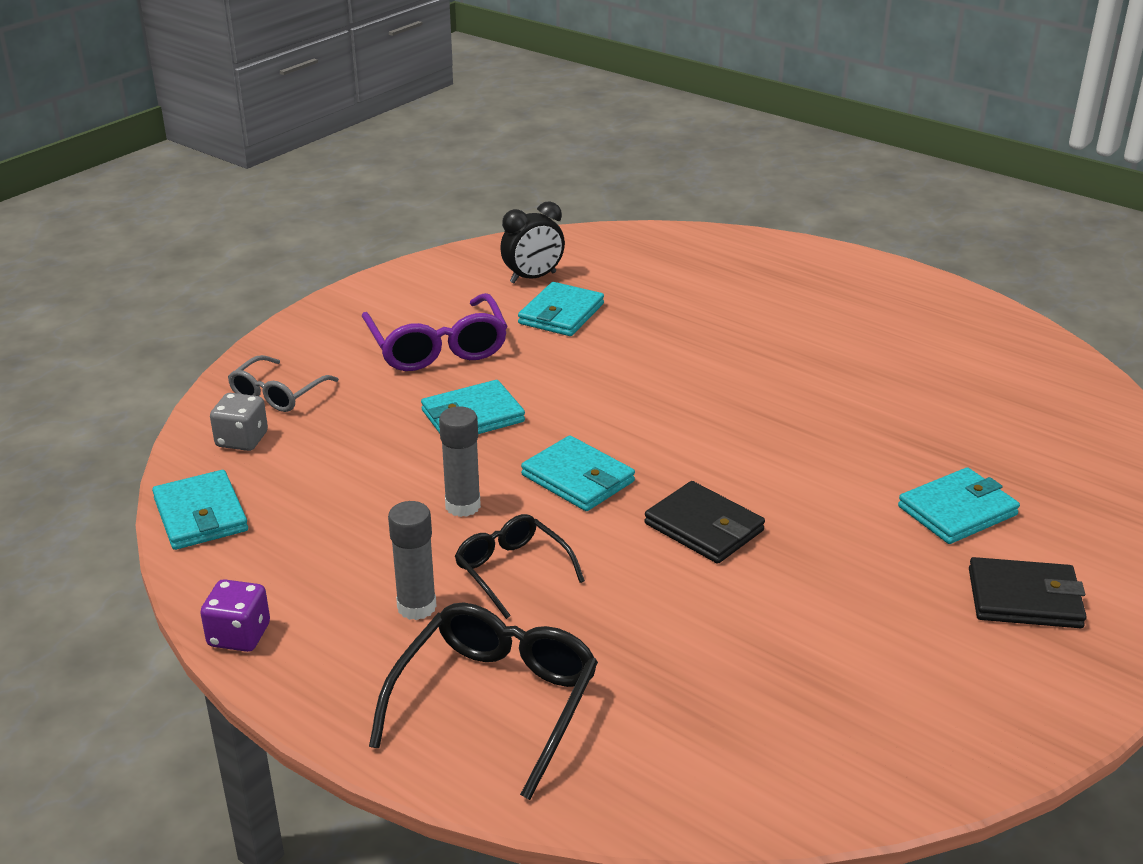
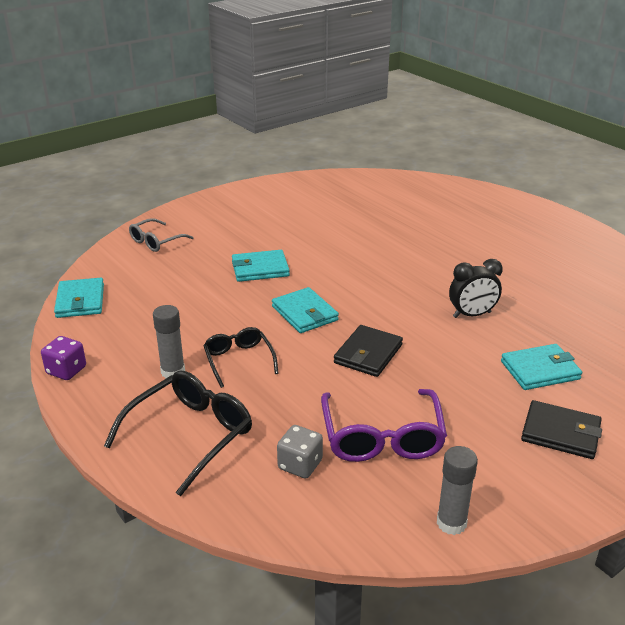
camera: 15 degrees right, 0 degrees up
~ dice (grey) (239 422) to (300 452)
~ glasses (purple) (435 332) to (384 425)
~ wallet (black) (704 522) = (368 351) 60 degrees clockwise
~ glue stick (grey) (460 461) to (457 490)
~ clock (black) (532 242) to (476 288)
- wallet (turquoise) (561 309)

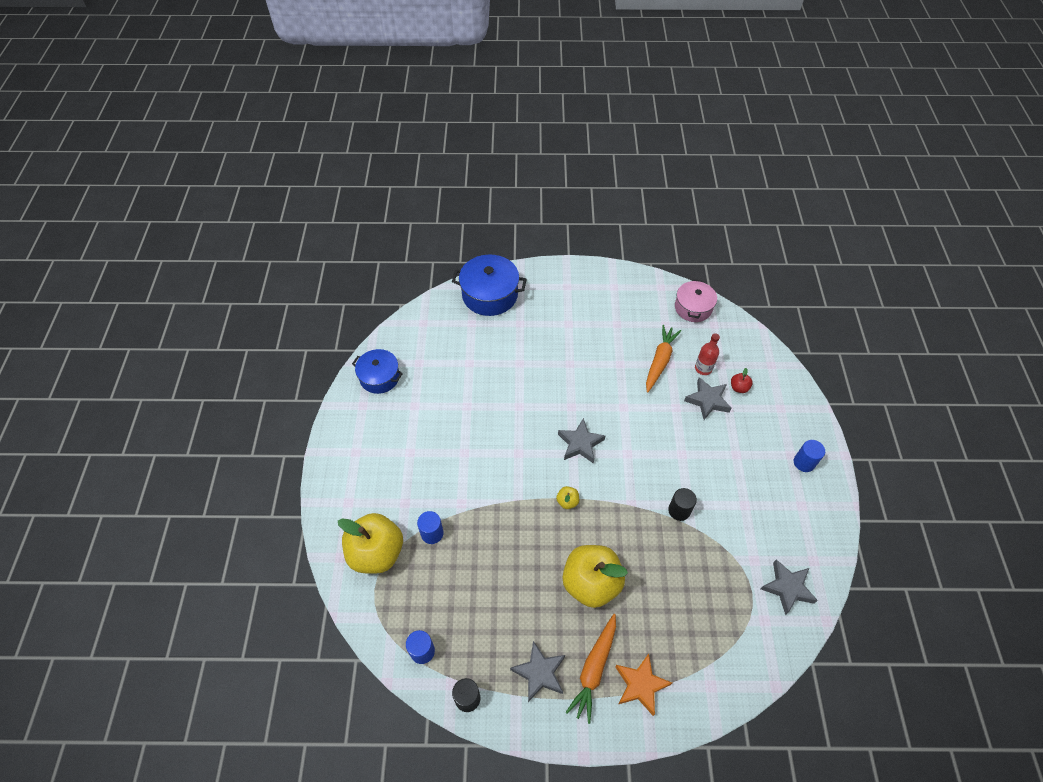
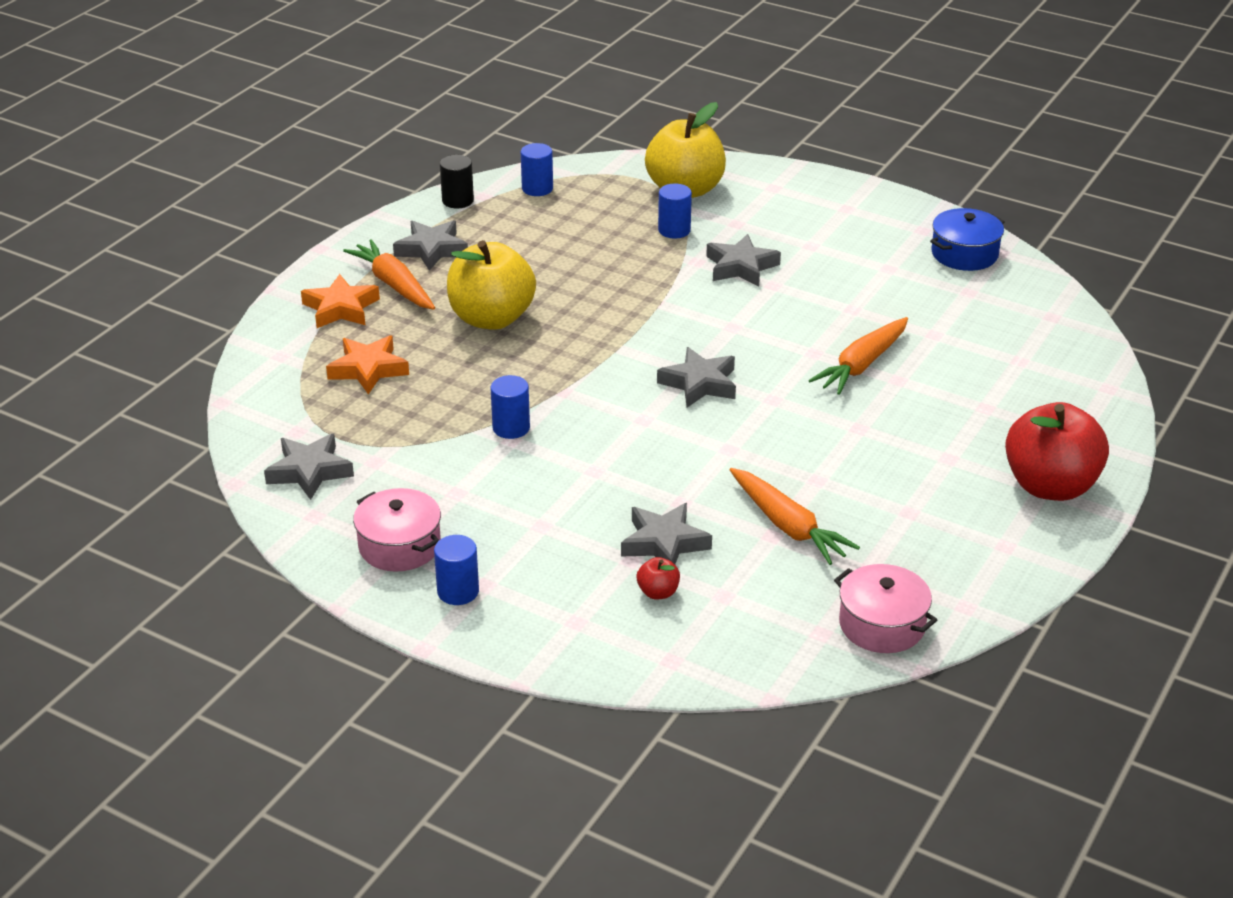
camera: 120 degrees right, 20 degrees down
+ star (orange) (367 364)
+ pot (pink) (397 530)
~ cylinder (black) (682 504) to cylinder (blue) (510 407)
+ star (grey) (743 260)
+ carrot (orange) (858 356)
+ apple (red) (1057 451)
- pot (blue) (489 285)
- apple (yellow) (567 497)
- bottle (red) (707 354)

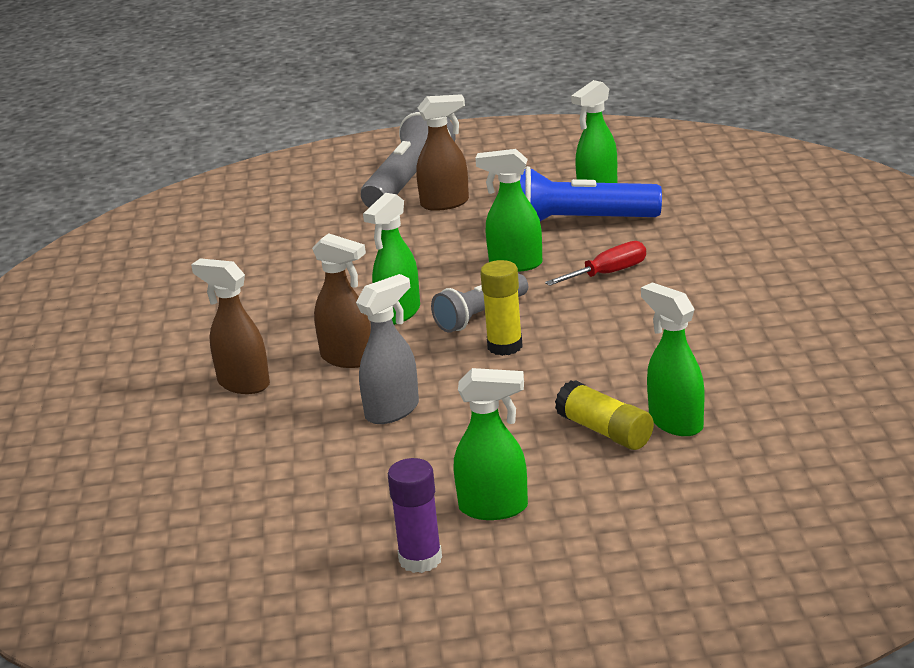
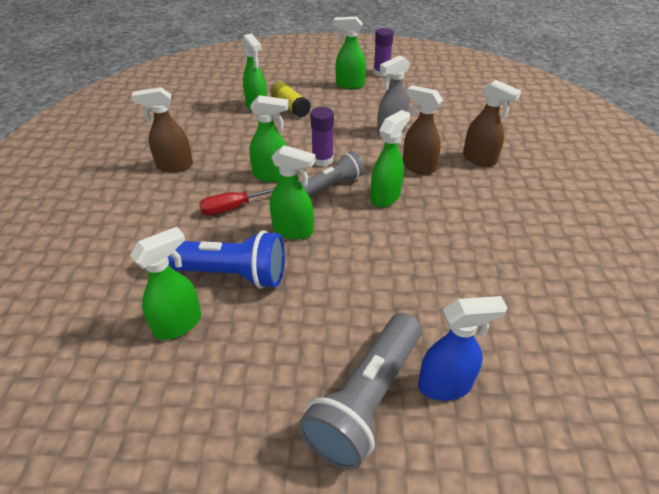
camera: 175 degrees left, 15 degrees up
~ spray bottle (brown) (442 152) to (162 129)
+ spray bottle (green) (269 138)
~ glue stick (yellow) (501 308) to glue stick (purple) (322 136)
+ spray bottle (blue) (462 348)

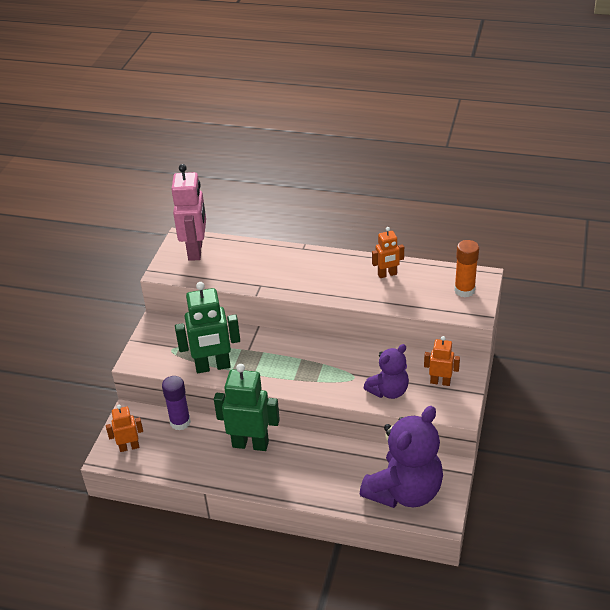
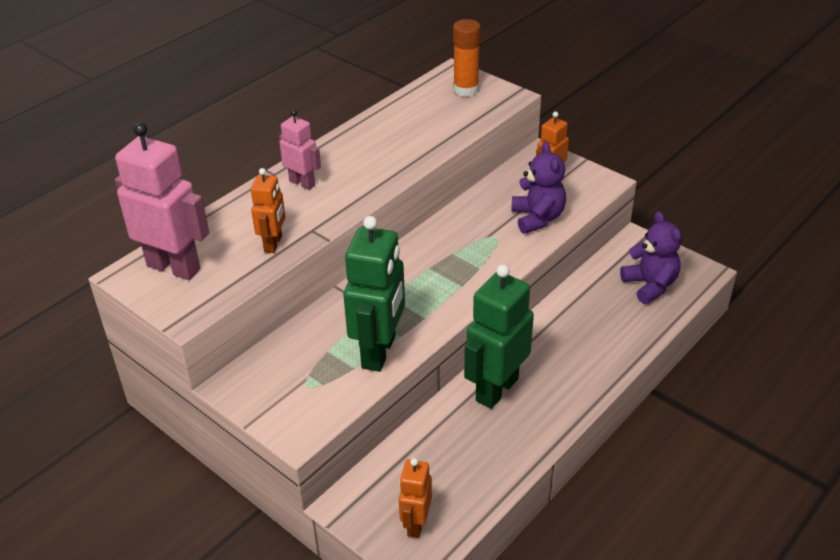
camera: 65 degrees left, 0 degrees up
~ robot (orange) (388 252) to (268 210)
+ robot (pink) (300 150)
~ teddy bear (purple) (401 457) = (651 257) x0.57
- glue stick (purple) (176 403)

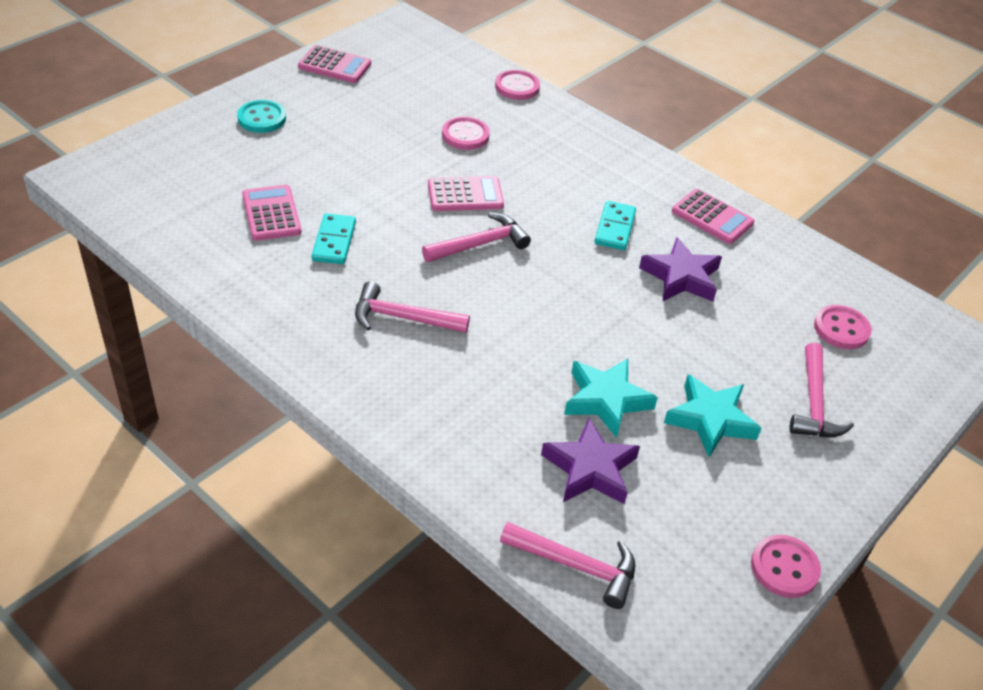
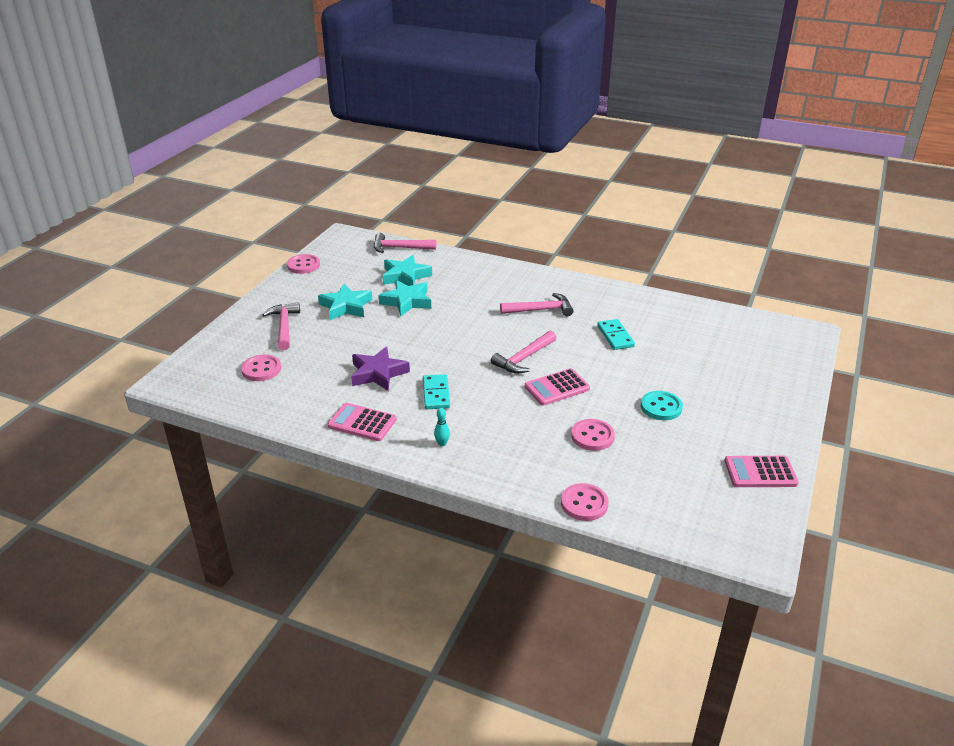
camera: 165 degrees right, 10 degrees down
~ star (purple) (590 461) to star (turquoise) (407 270)
+ bowling pin (turquoise) (442 427)
~ button (turquoise) (261 116) to (662 405)
- calculator (pink) (272 213)

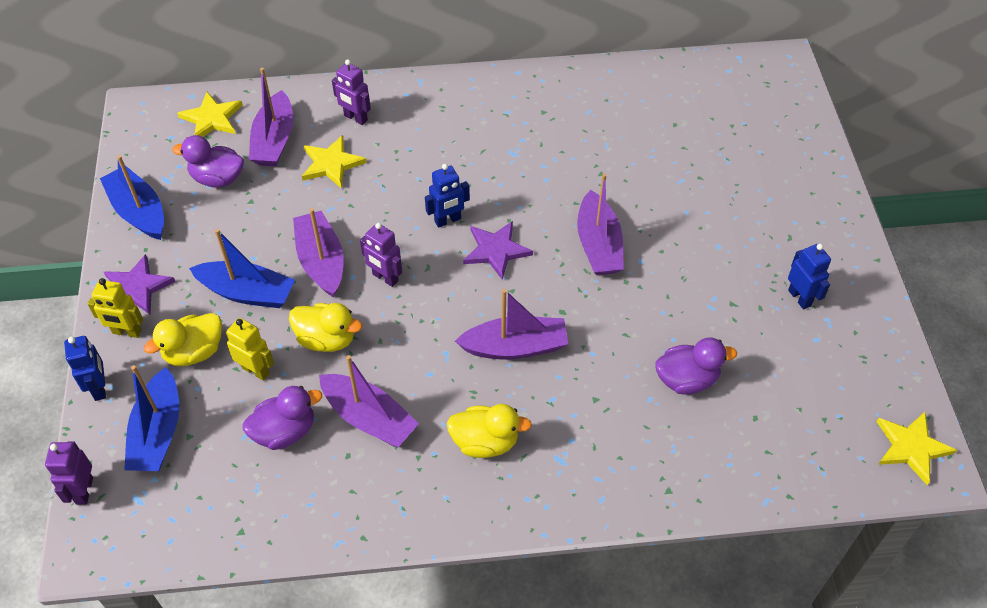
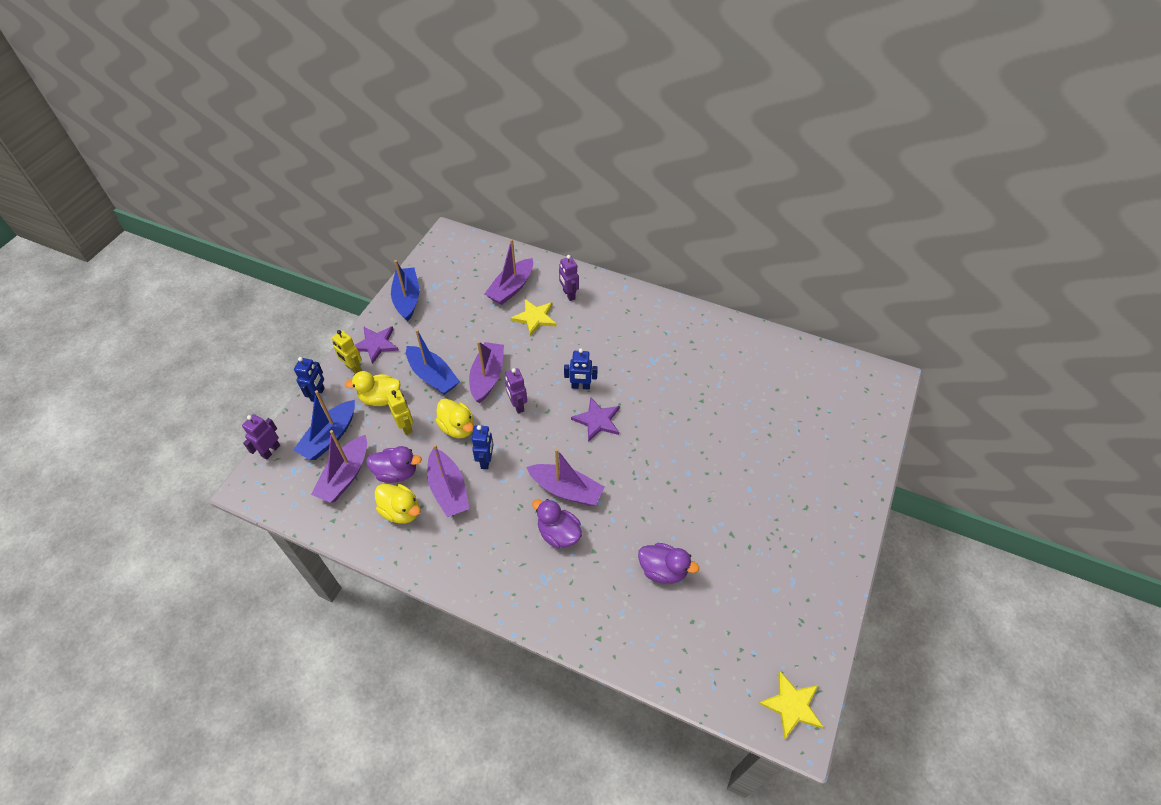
camera: 30 degrees right, 0 degrees up
~ boat (purple) (600 224) to (339 466)
~ duck (yellow) (489 431) to (398 504)
~ robot (blue) (809 276) to (483 447)
~ duck (purple) (208 161) to (557 524)
- star (yellow) (210 114)

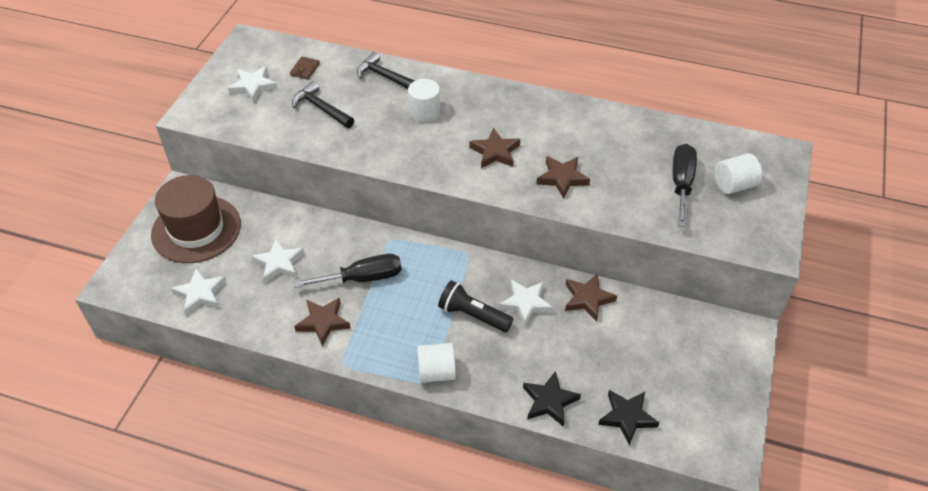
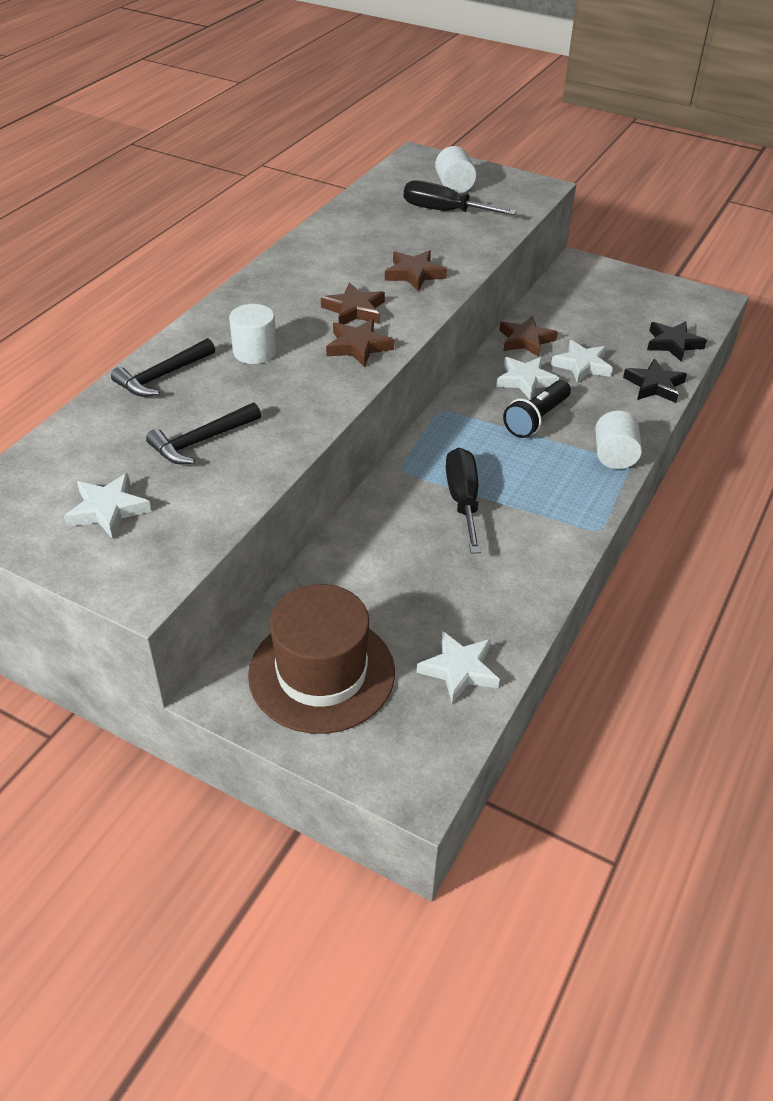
camera: 80 degrees left, 5 degrees down
~ star (brown) (322 322) to (360 343)
~ star (white) (277 261) to (582 361)
- wallet (brown) (305 68)

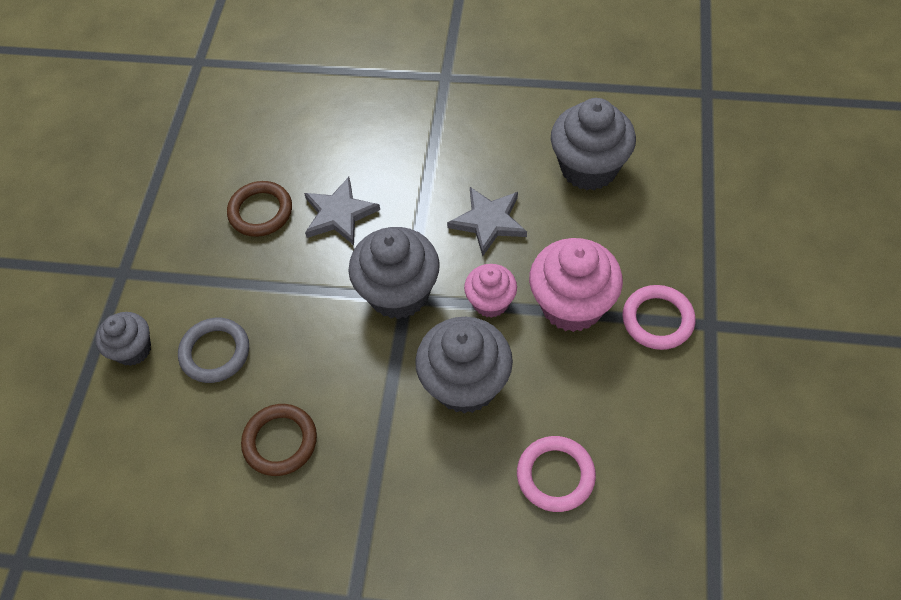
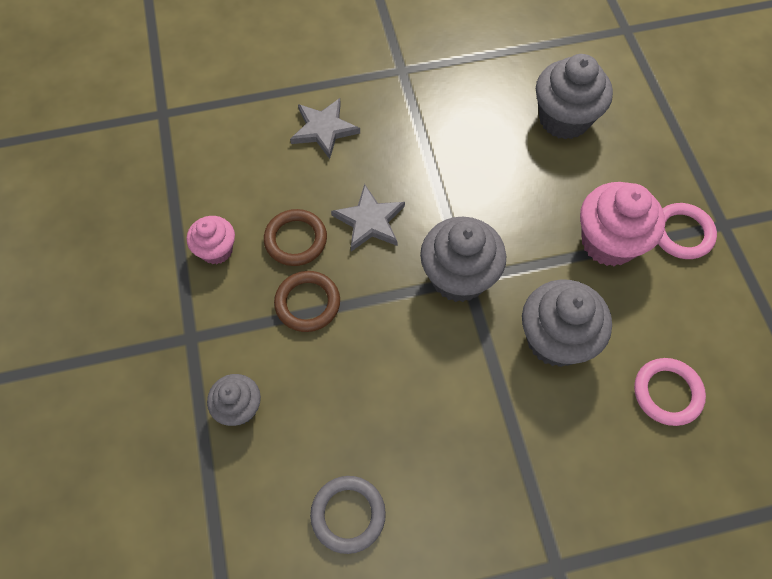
camera: 25 degrees left, 5 degrees up
~ cupcake (pink) (490 291) to (211 240)
~ ring (brown) (279 440) to (307 301)
~ star (grey) (487 221) to (325 128)
~ ring (grey) (213 350) to (348 515)

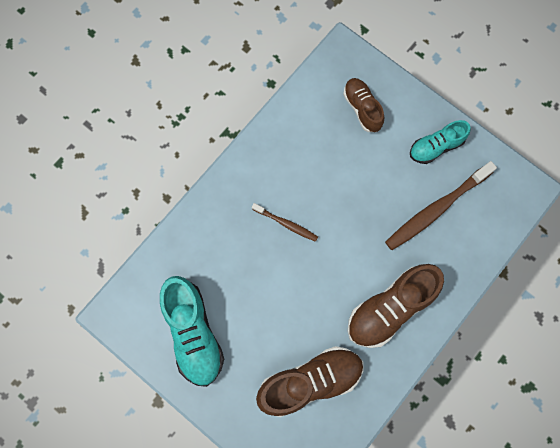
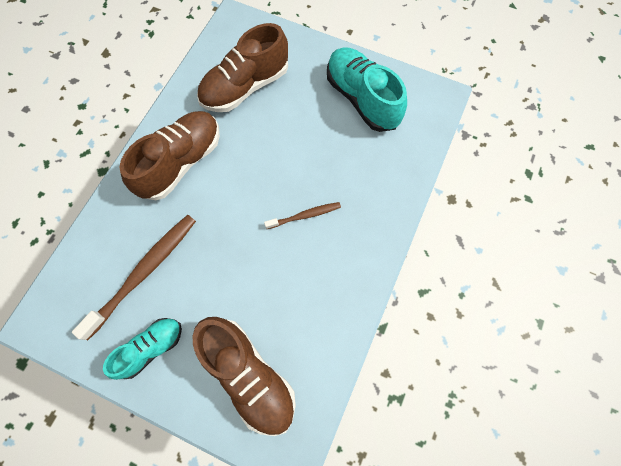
camera: 165 degrees right, 5 degrees down
~ shoe (brown) (363 105) = (244 376) x1.64
~ toothbrush (brown) (285 222) = (302 215) 150 degrees clockwise

